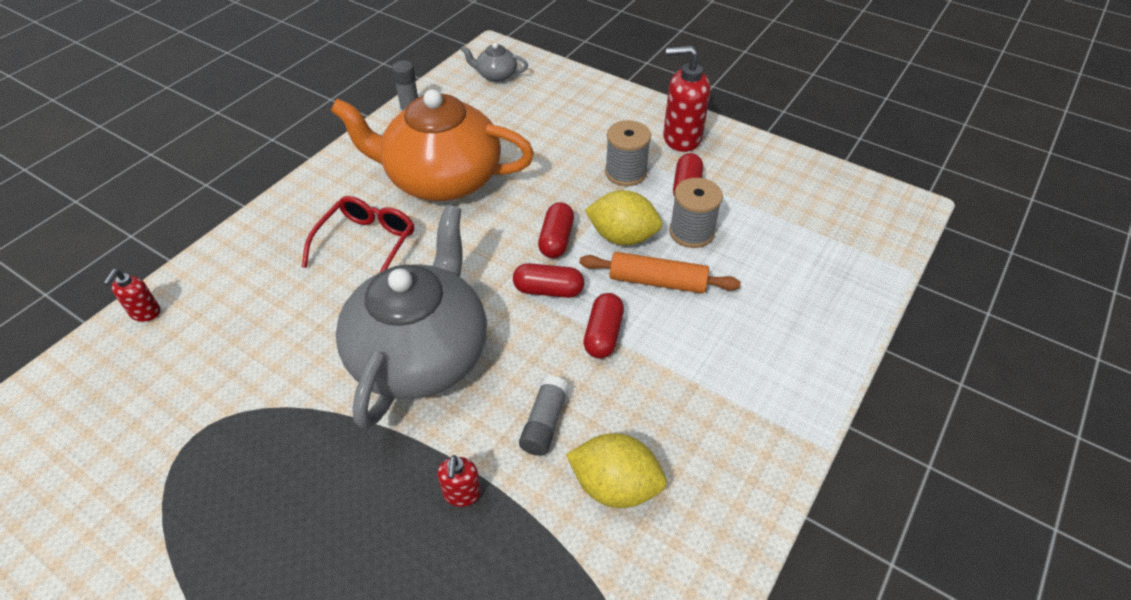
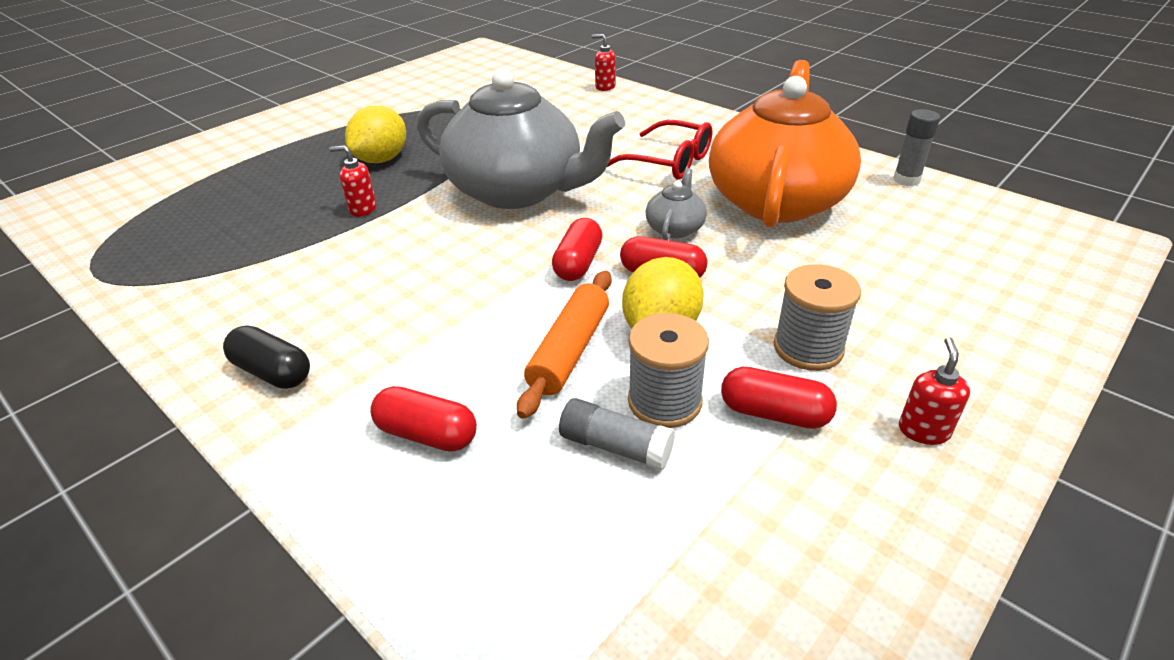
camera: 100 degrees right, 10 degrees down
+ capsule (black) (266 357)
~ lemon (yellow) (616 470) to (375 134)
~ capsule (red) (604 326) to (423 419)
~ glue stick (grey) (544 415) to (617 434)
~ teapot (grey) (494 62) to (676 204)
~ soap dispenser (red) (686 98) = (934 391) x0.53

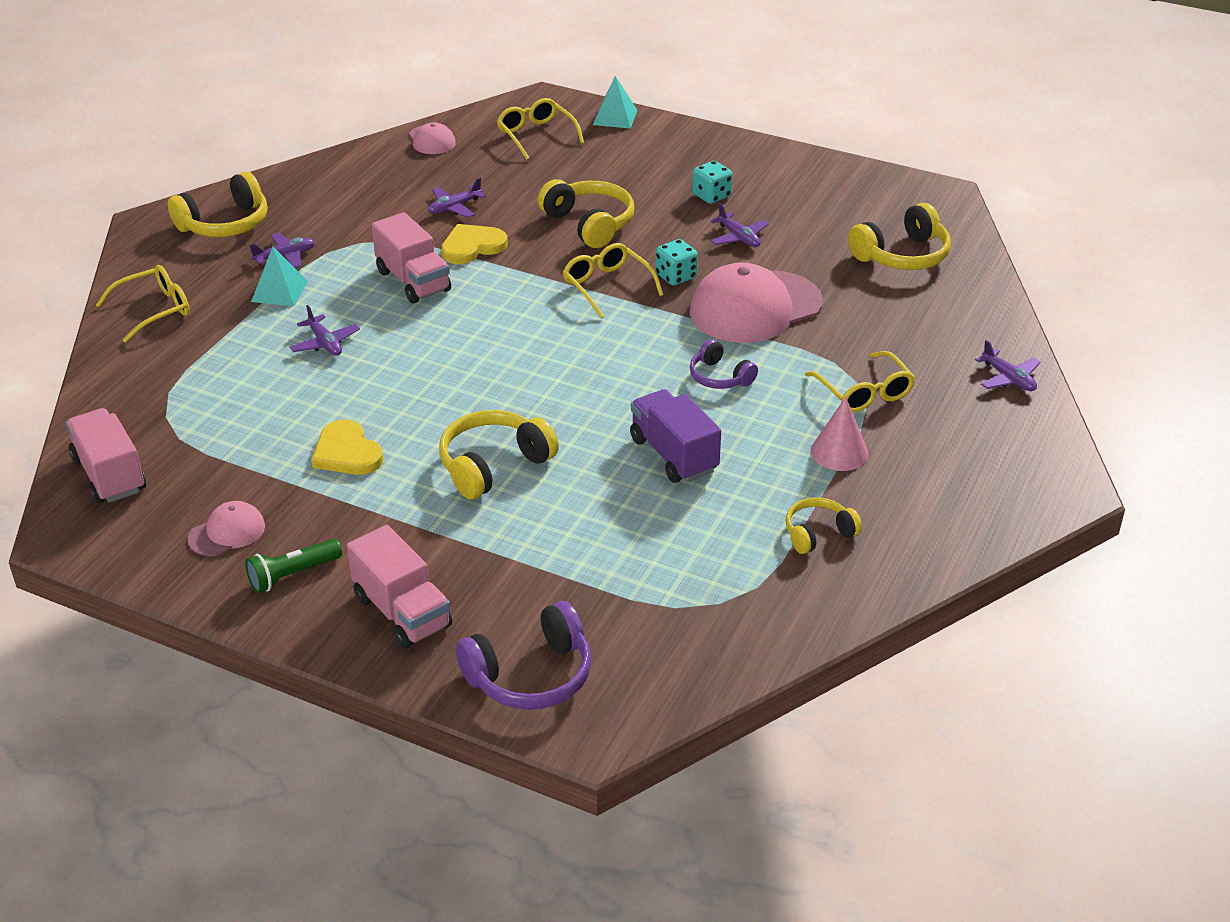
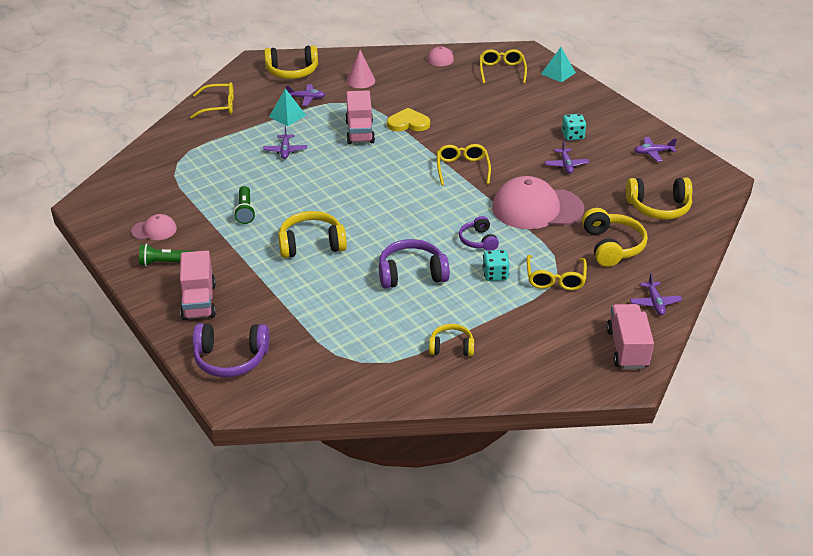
camera: 30 degrees right, 0 degrees up
~ heart (yellow) (347 447) to flashlight (green) (245 205)
~ cone (pink) (840 434) to (360 69)
~ truck (purple) (675 436) to headphones (purple) (414 264)
~ dice (turquoise) (676 262) to (496 265)
~ headphones (yellow) (586 213) to (615 237)
~ truck (pink) (105 455) to (630 336)
~ plane (purple) (457 198) to (655 149)

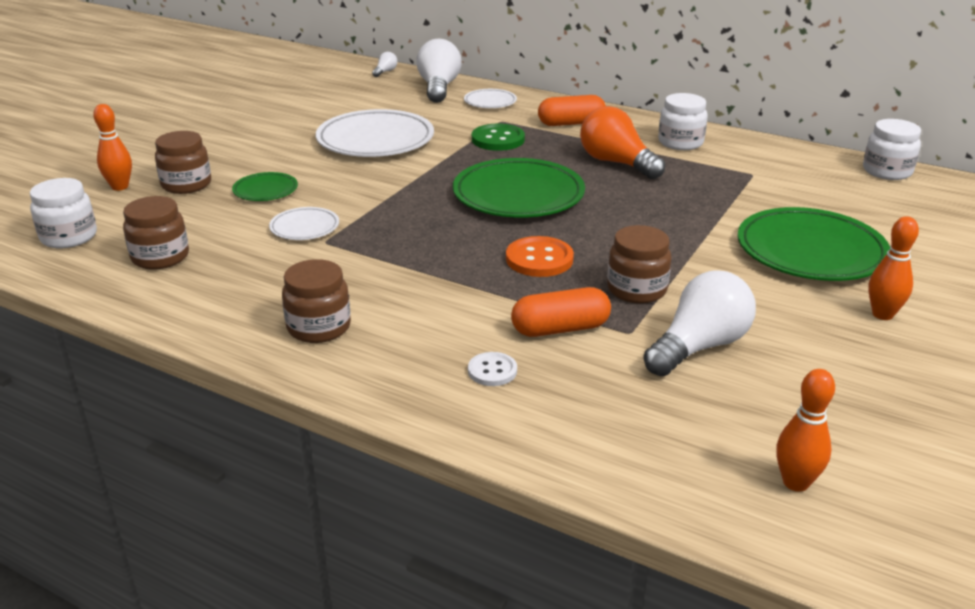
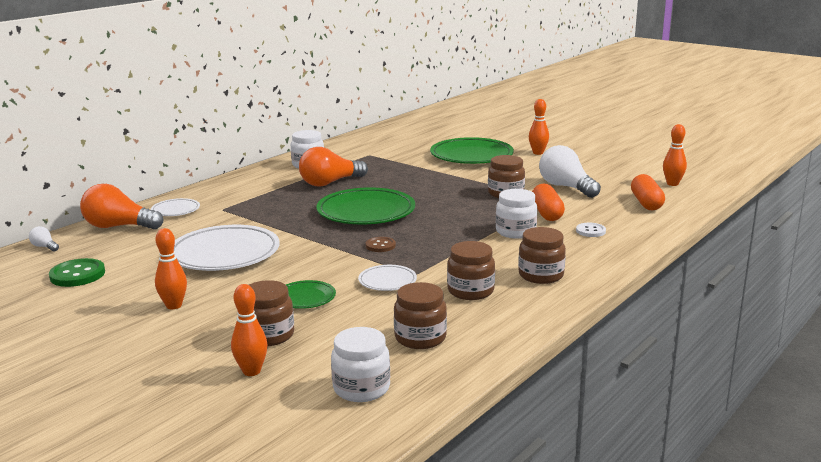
camera: 80 degrees left, 10 degrees down
~ button (green) (498 137) to (77 272)
~ light bulb (white) (439 71) to light bulb (orange) (121 207)
+ bowling pin (orange) (171 268)
+ button (brown) (381 244)
+ jar (brown) (471 270)
~ jar (white) (892 149) to (516 214)
~ capsule (orange) (572 110) to (648 192)
- button (orange) (540 256)

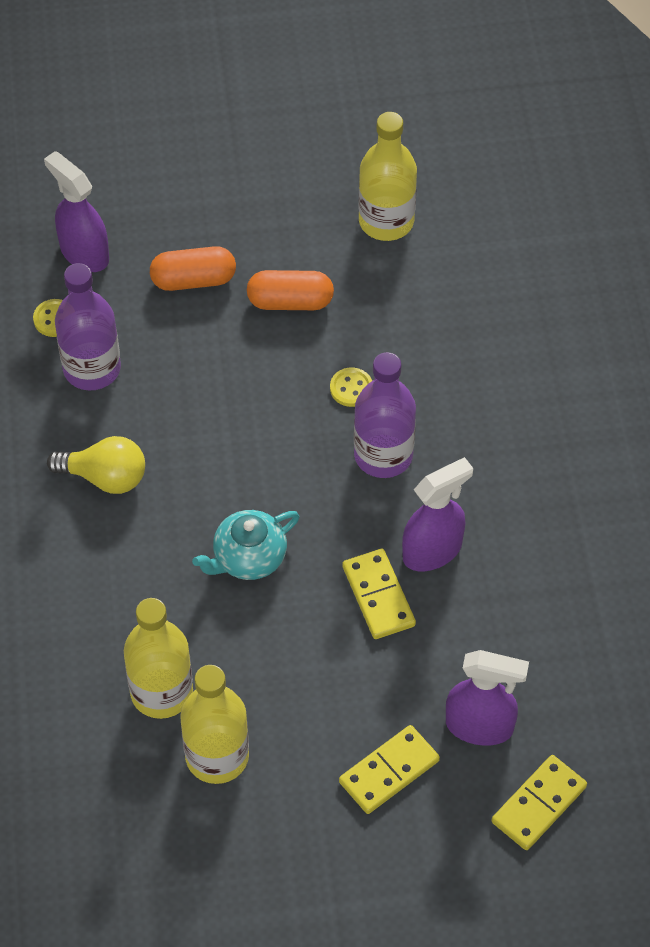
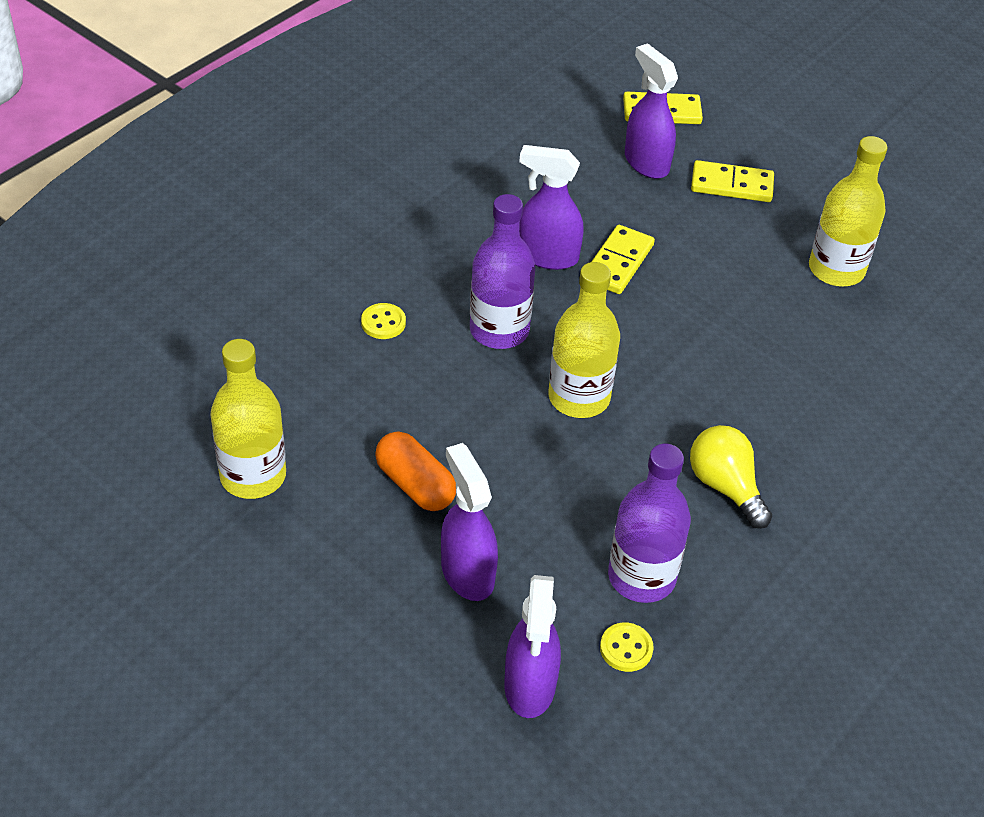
camera: 135 degrees left, 10 degrees down
~ button (yellow) (351 387) to (383 321)
~ capsule (orange) (193 268) to spray bottle (purple) (469 522)
~ bottle (yellow) (158 658) to (584 340)
- teapot (turquoise) (245 545)

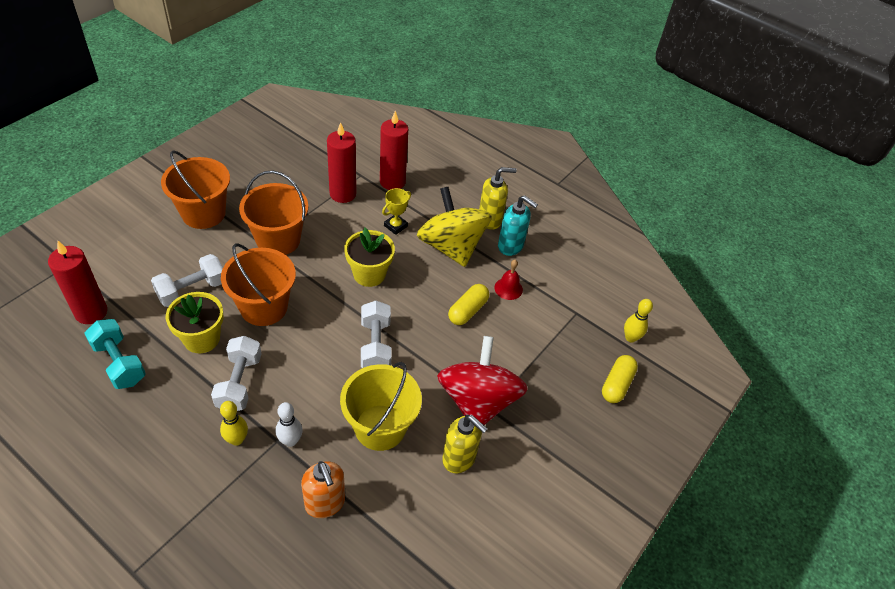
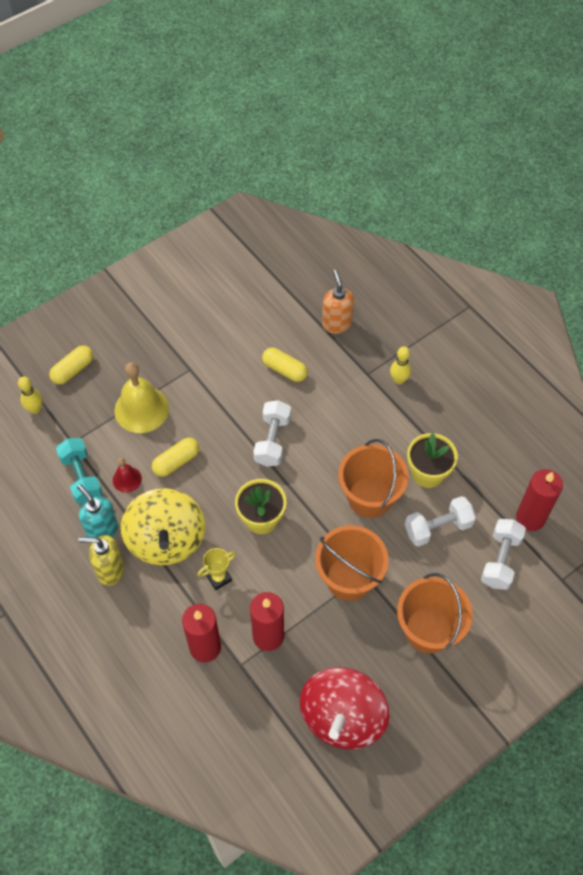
camera: 160 degrees left, 10 degrees up
~ dumbbell (turquoise) (115 354) to (79 471)
+ bell (yellow) (141 397)
~ bucket (yellow) (381 406) to capsule (yellow) (285 365)
~ spinning top (red) (482 380) to (345 708)
~ dumbbell (white) (236 373) to (503 554)
- bowling pin (white) (289 424)
- soap dispenser (yellow) (465 444)

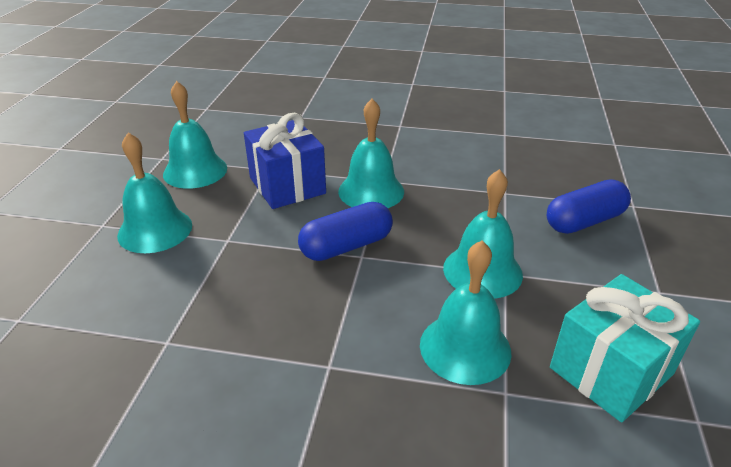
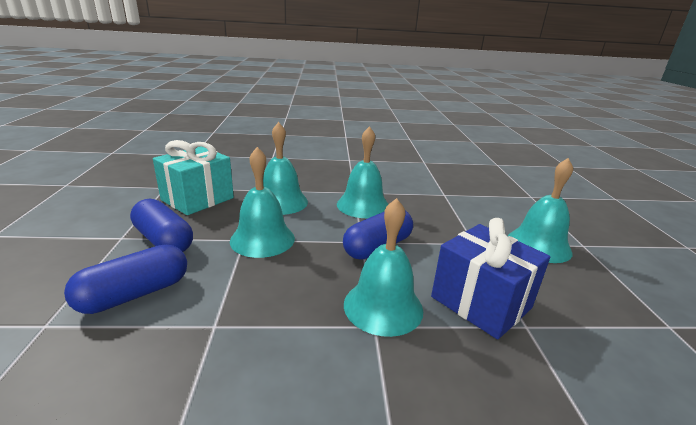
camera: 165 degrees right, 10 degrees down
+ capsule (blue) (161 225)
~ bell (turquoise) (195 135) to (363 172)

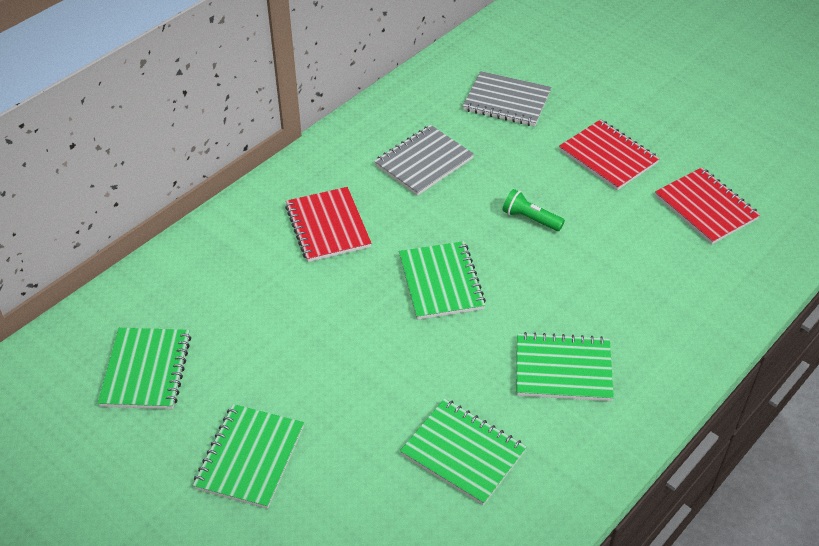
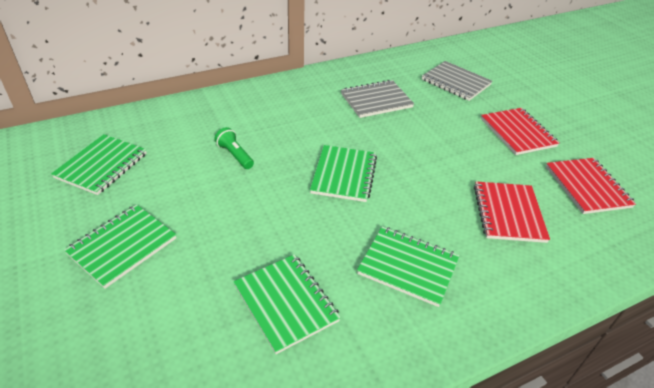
camera: 20 degrees right, 5 degrees down
~ flashlight (green) (534 210) to (234 148)
~ notebook (red) (328 224) to (512 212)

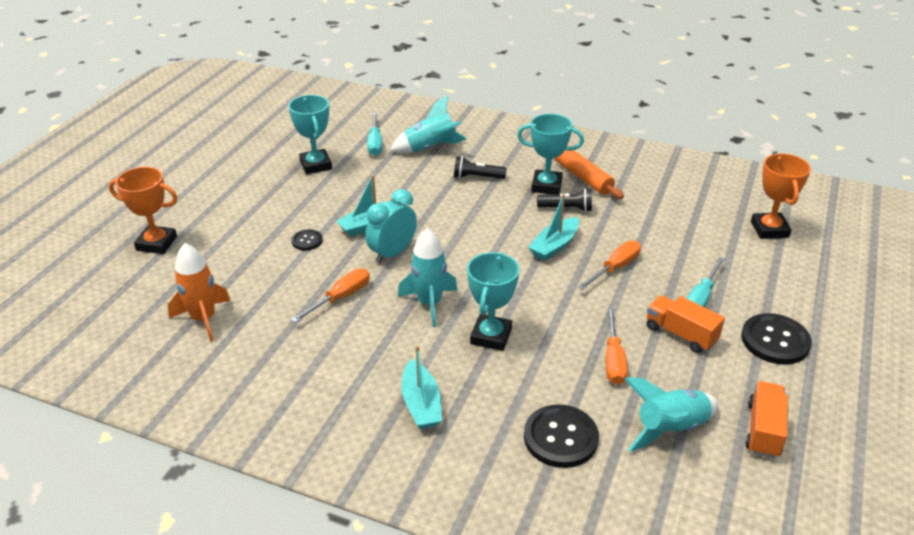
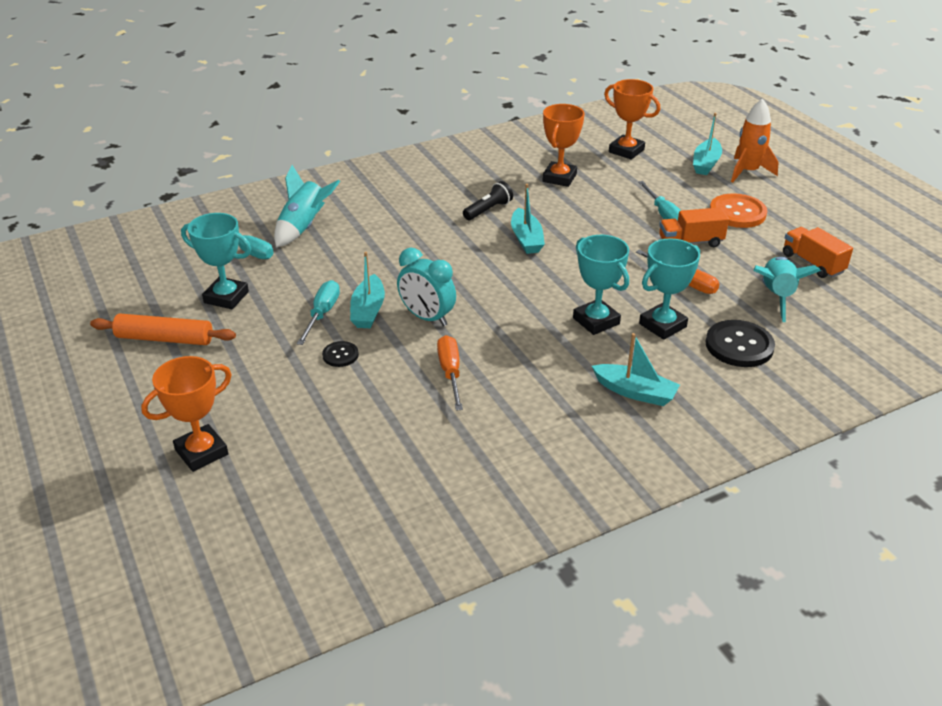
camera: 50 degrees left, 0 degrees up
~ rolling pin (orange) (589 172) to (163 329)
+ screwdriver (turquoise) (318 312)
~ clock (turquoise) (391 226) = (426 287) 45 degrees counterclockwise
+ trophy (orange) (563 145)
~ trophy (turquoise) (550 154) to (669 289)
+ boat (turquoise) (707 144)
~ button (black) (776 339) to button (orange) (738 210)
~ rocket (orange) (199 292) to (755 140)
- rocket (turquoise) (427 277)
- flashlight (black) (480 167)
- screwdriver (orange) (609 265)

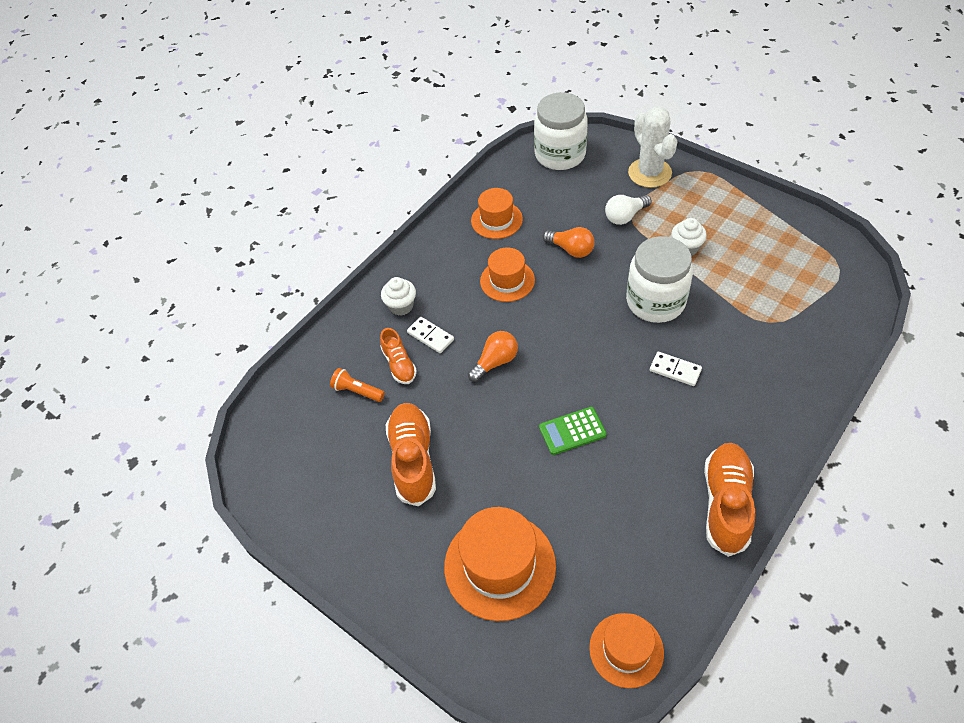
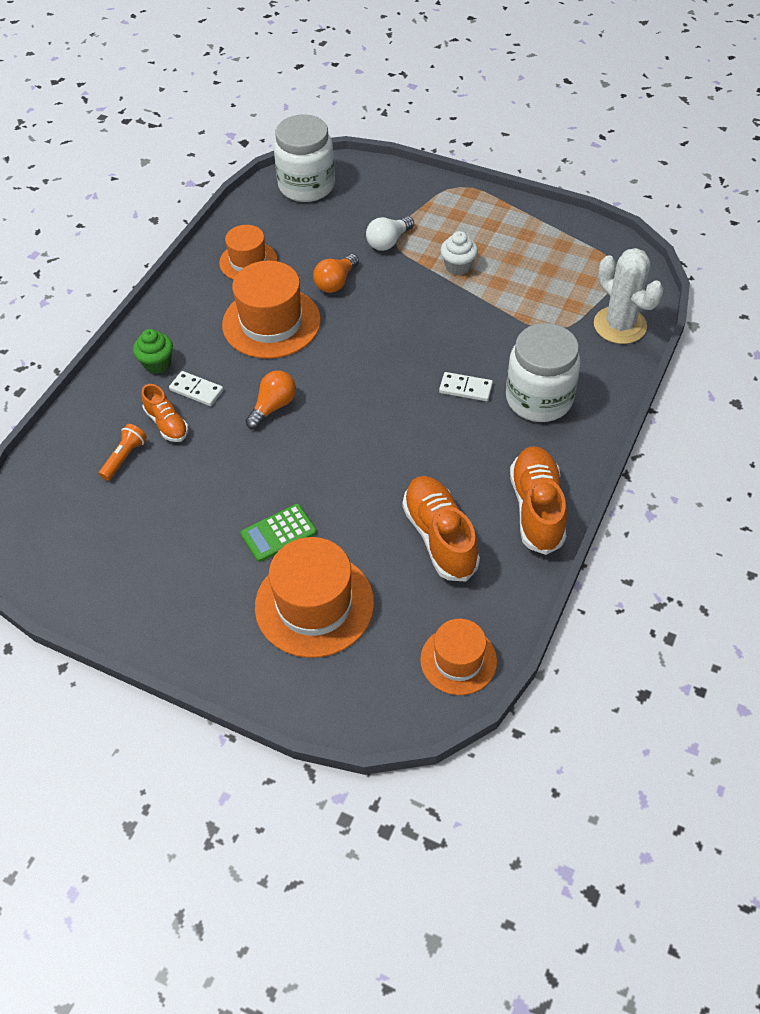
camera: 15 degrees left, 0 degrees up
~ flashlight (orange) (357 385) = (123 452) 105 degrees clockwise
~ cupcake (white) (398 296) to cupcake (green) (153 351)
~ hat (orange) (507 275) = (271 310) x1.62
~ calculator (green) (573 431) to (278 533)
~ light bulb (orange) (569 242) = (336 273) 105 degrees clockwise
~ shoe (orange) (411 455) to (441 529)
~ jar (white) (659 279) to (543 372)
~ cactus (white) (652 147) to (629 296)

